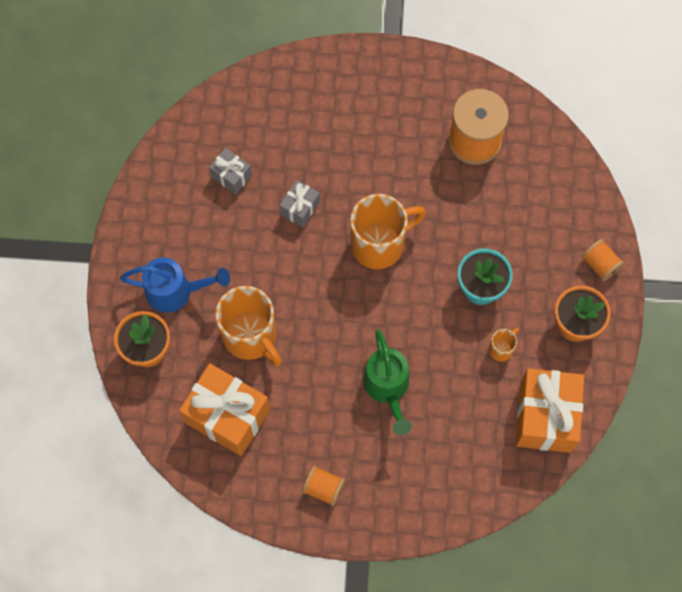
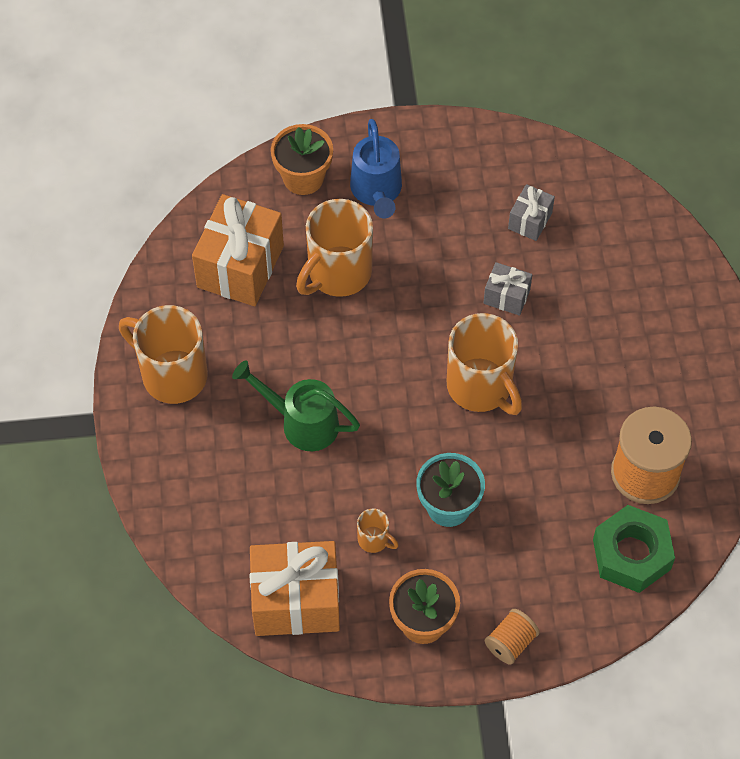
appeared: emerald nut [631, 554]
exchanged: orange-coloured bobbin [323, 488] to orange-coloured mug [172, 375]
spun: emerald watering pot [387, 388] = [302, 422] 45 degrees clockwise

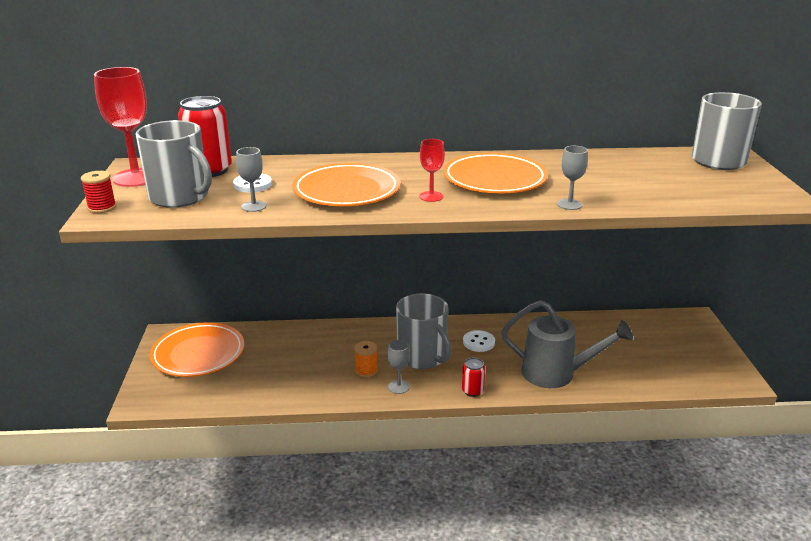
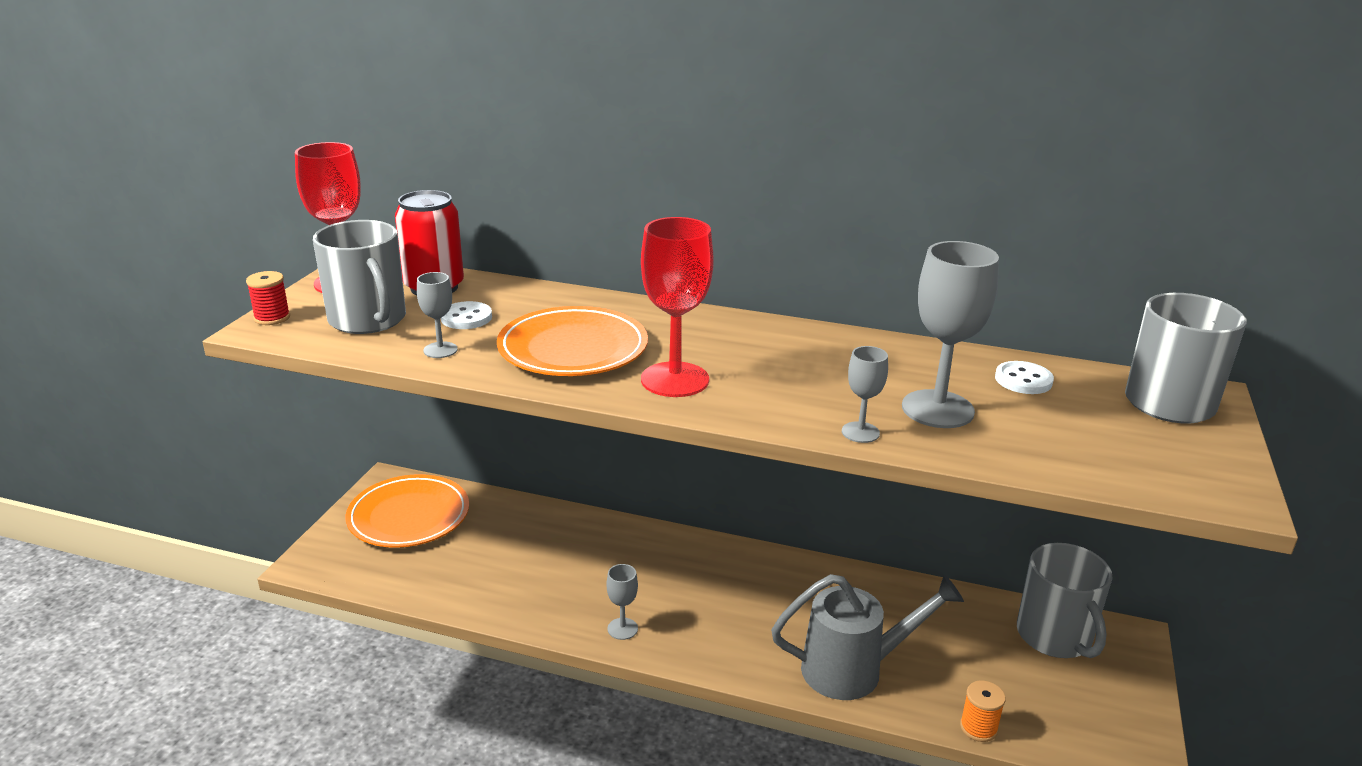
missing: orange-coloured plate [494, 179]; red can [472, 391]
appeared: grey chalice [937, 409]
relocated: grey mug [423, 357] to [1055, 637]; snow-white shirt button [478, 342] to [1023, 380]; orange-coloured bobbin [366, 371] to [978, 728]
spun: grey watering pot [556, 374] = [853, 669] 45 degrees counterclockwise
size: red chalice [431, 196] = [675, 380] x1.96

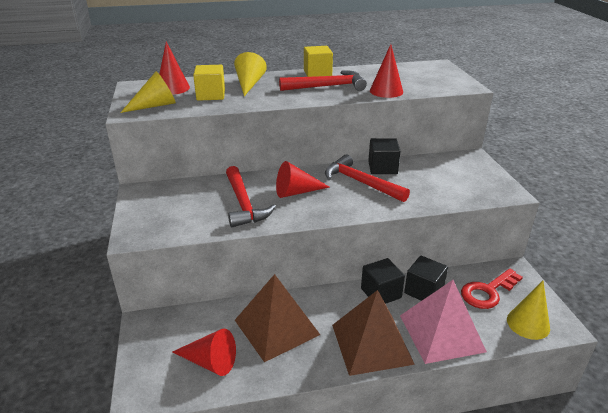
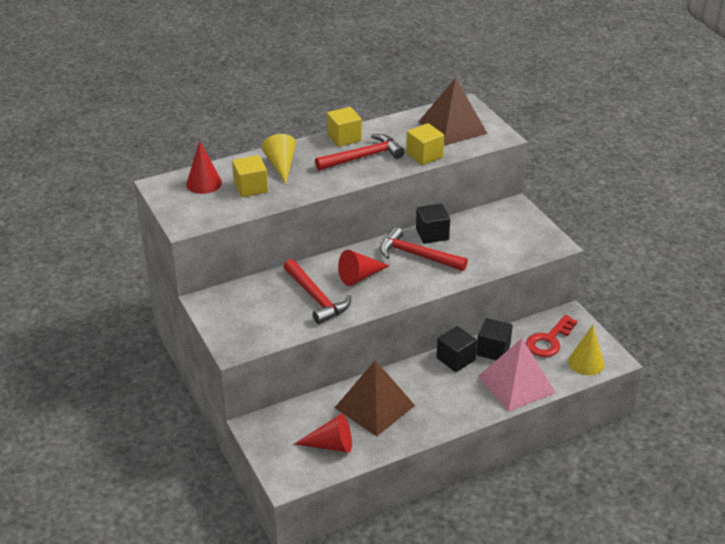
missing: yellow solid cone [155, 105]
relocated: dark brown solid pyramid [372, 344] to [452, 127]
exchanged: red solid cone [386, 91] to yellow solid cube [424, 155]

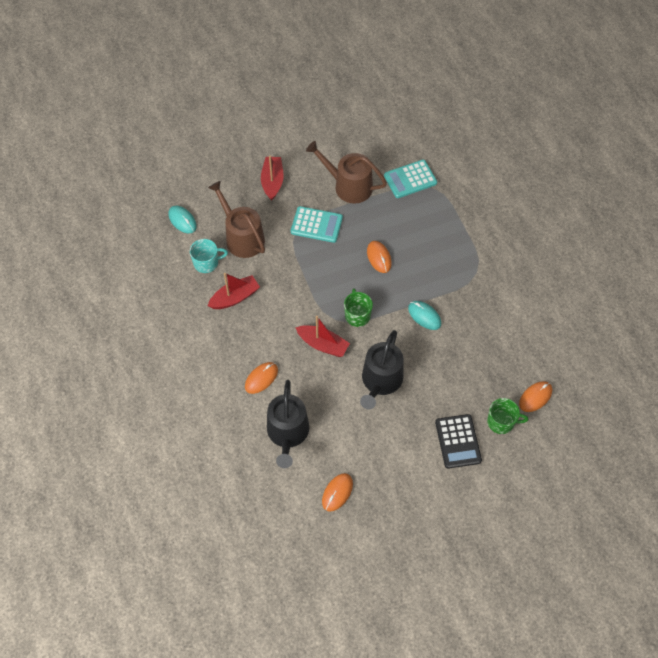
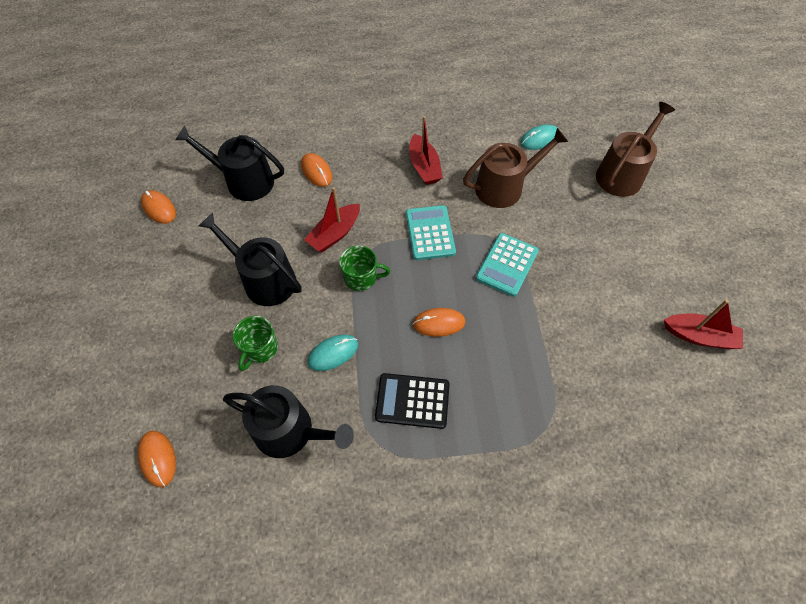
missing: aqua mug [207, 263]
appeared: ebony watering pot [290, 431]
relocated: dark brown watering pot [348, 186] to [622, 174]; red toy boat [272, 181] to [699, 336]; aqua pocket calculator [410, 179] to [430, 233]; emerald mug [501, 422] to [260, 348]; ebony pocket calculator [458, 441] to [412, 401]

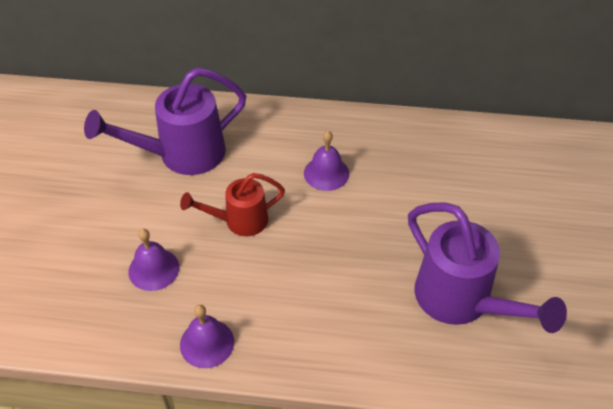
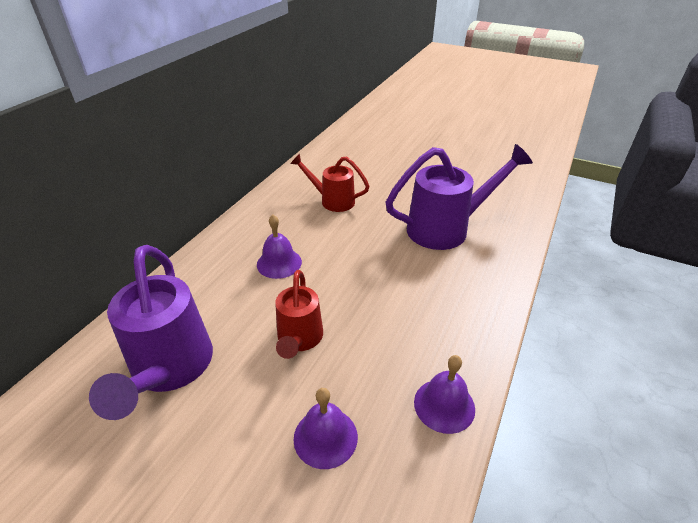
appeared: red watering pot [333, 201]

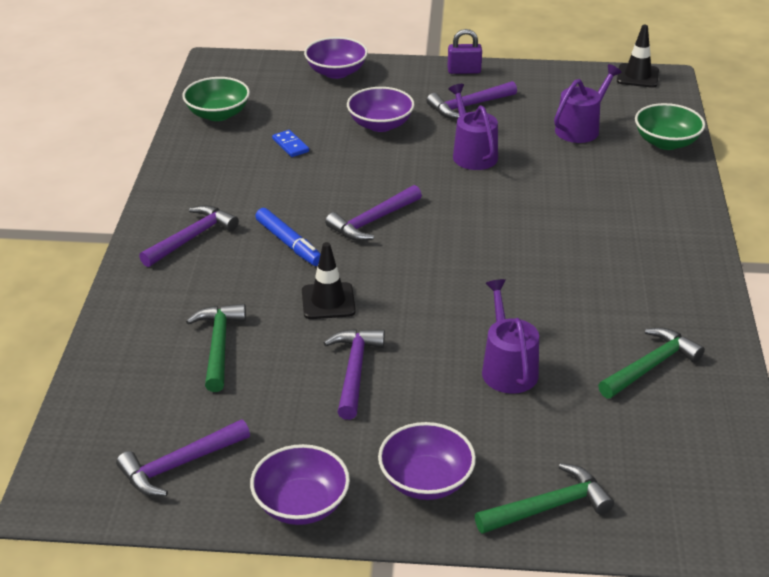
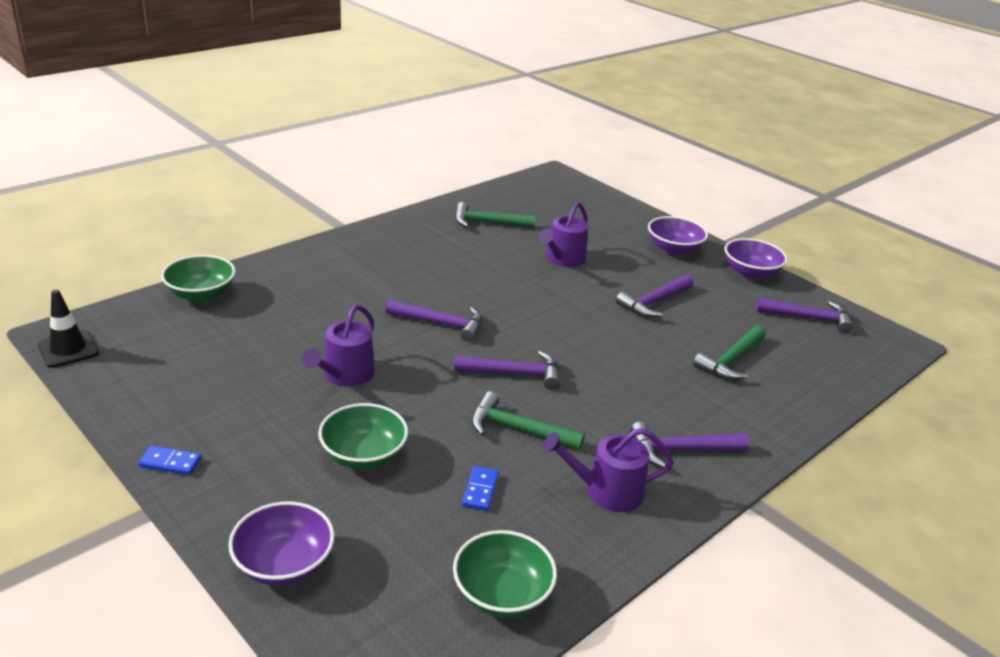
missing: royal blue marker [289, 243]; ebony traffic cone [328, 301]
relocated: purple watering pot [580, 128] to [606, 491]; purple carpenter's hammer [468, 106] to [441, 324]; emerald carpenter's hammer [548, 507] to [518, 429]
exchanged: purple lock [464, 71] to royal blue domino tile [170, 462]
colour: purple serving bowl [380, 125] to emerald serving bowl [363, 455]

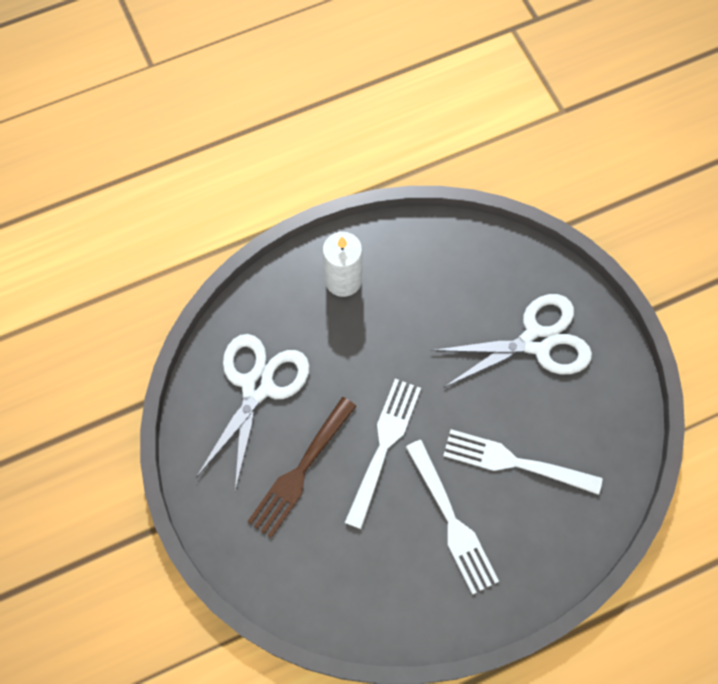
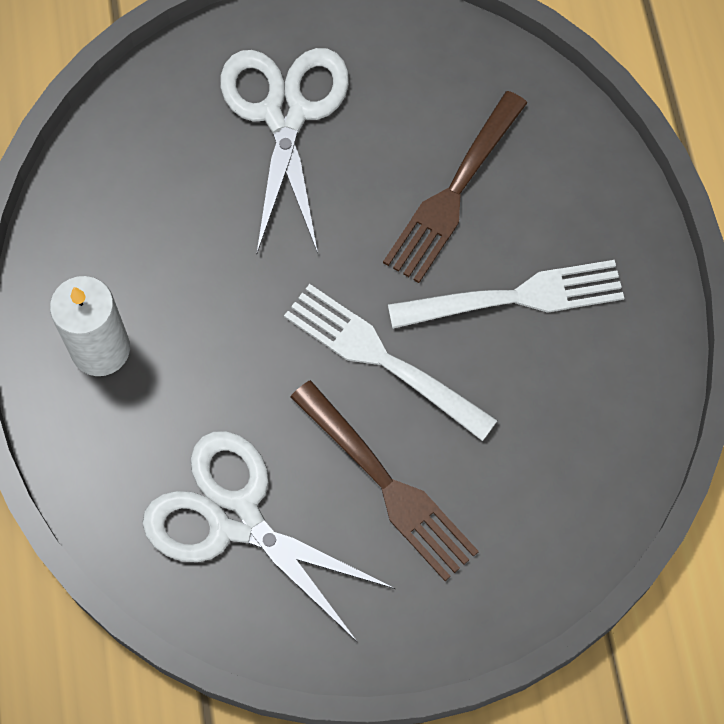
colour: snow-white fork [515, 462] to dark brown fork [453, 193]

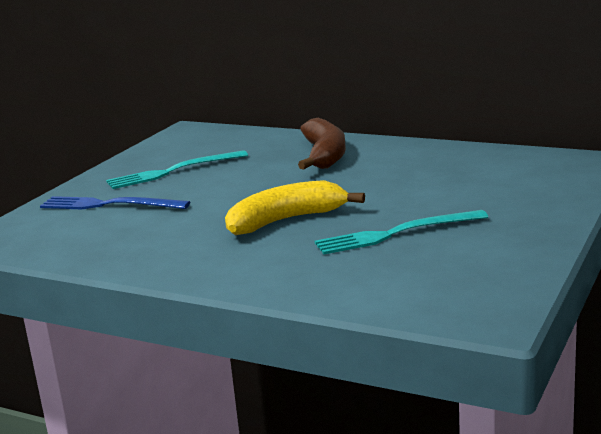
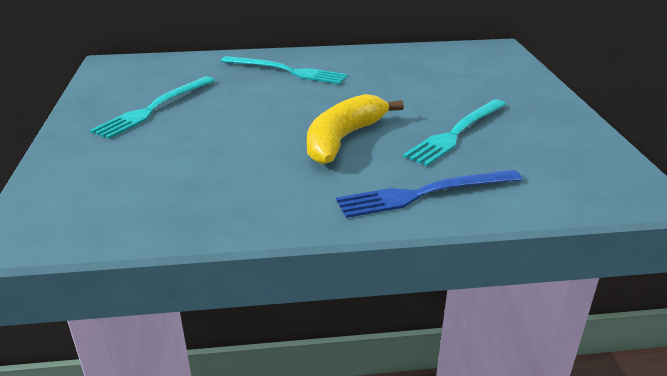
relocated: royal blue fork [109, 205] to [424, 194]
exchanged: dark brown toy banana [325, 155] to aqua fork [287, 71]

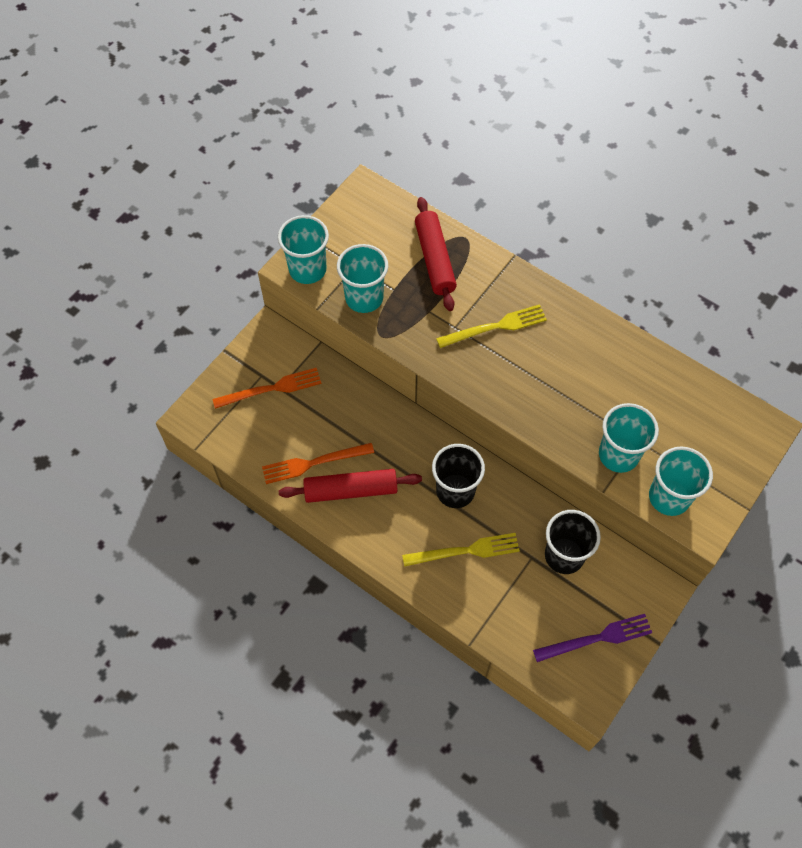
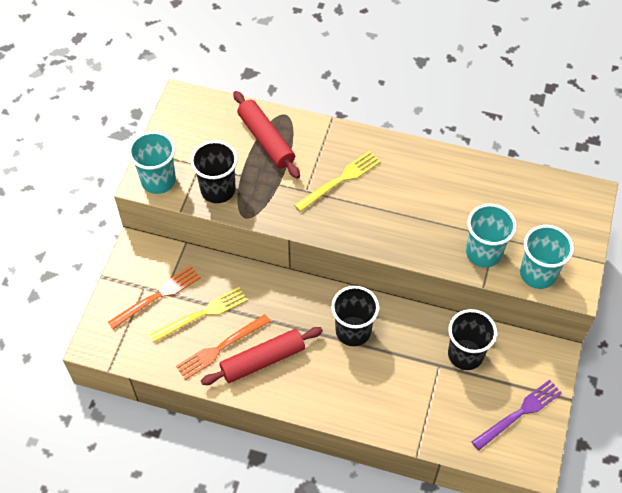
relocated: yellow fork [465, 551] to [202, 314]
colour: aqua cup [364, 298] to ebony cup [218, 190]

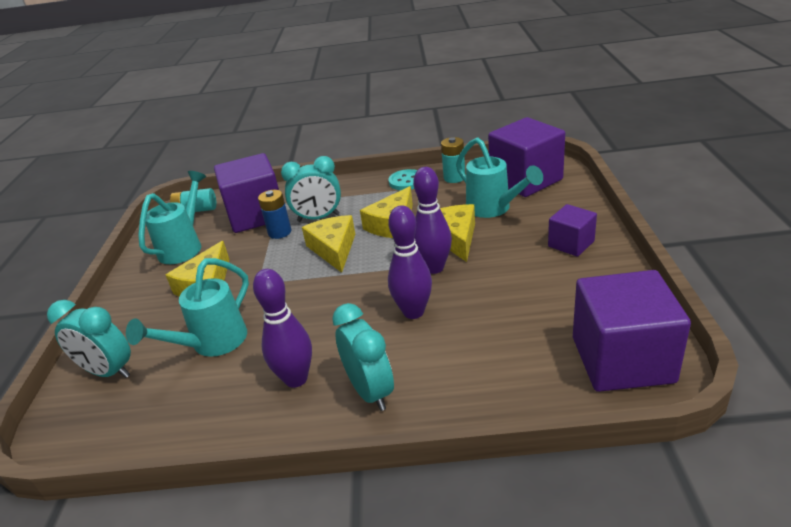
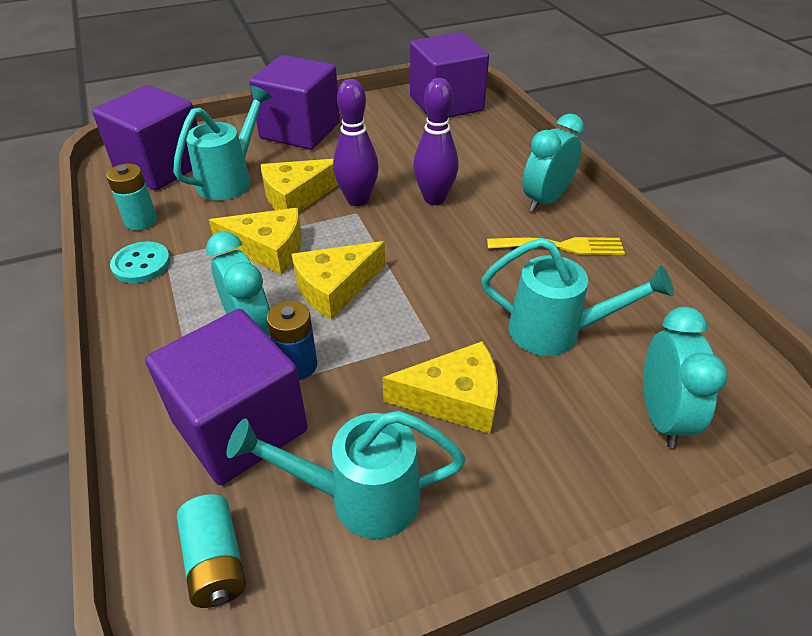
exchanged: purple skittle [296, 379] to yellow fork [561, 246]
size: purple solid cube [571, 244] = [300, 130] x1.85

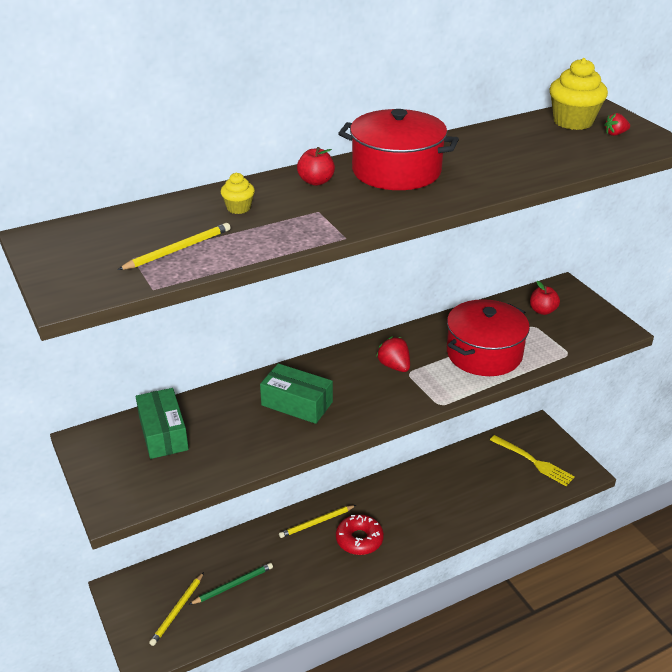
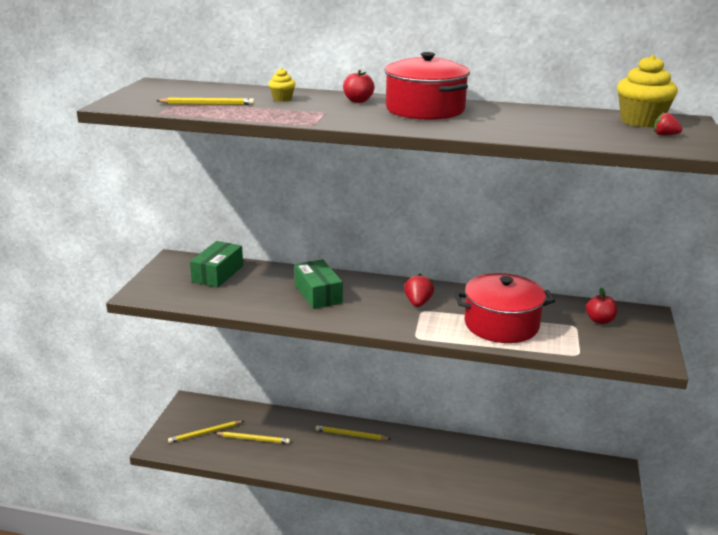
missing: yellow fork [534, 462]; red glazed donut [359, 539]
colour: emerald wooden pencil [233, 585] to yellow wooden pencil [253, 439]

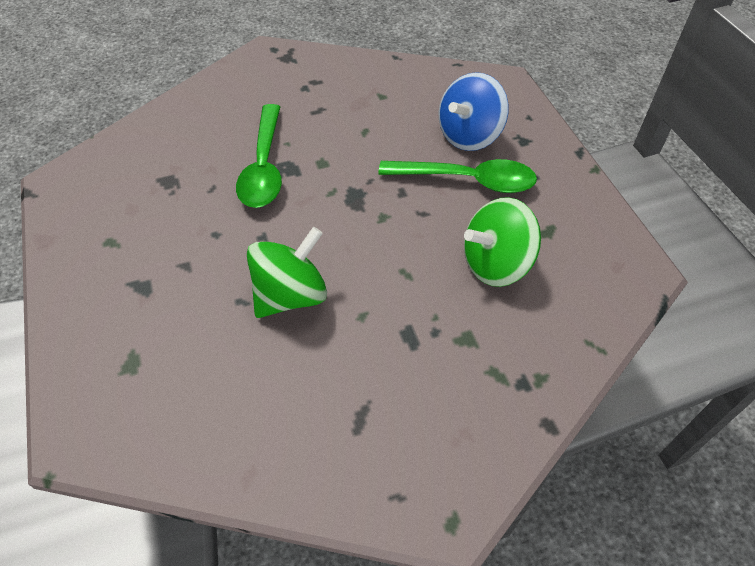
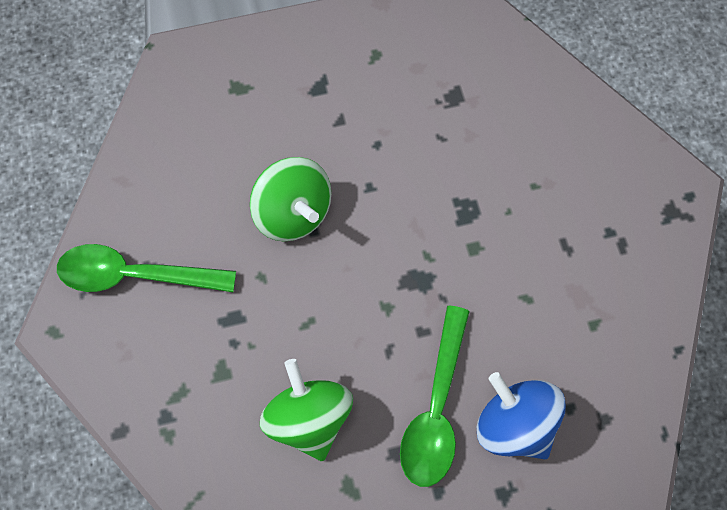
relocated: emerald tablespoon [264, 166] to [136, 275]

